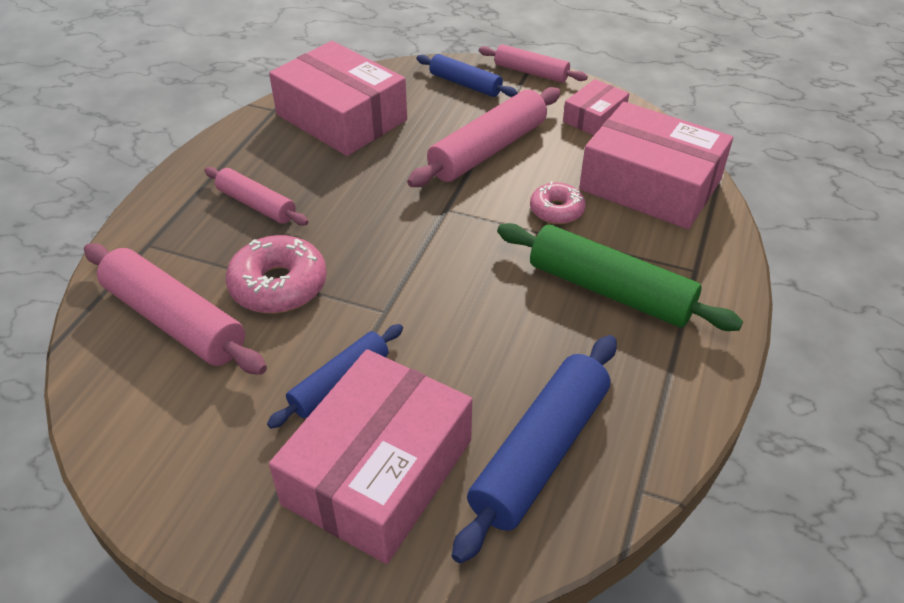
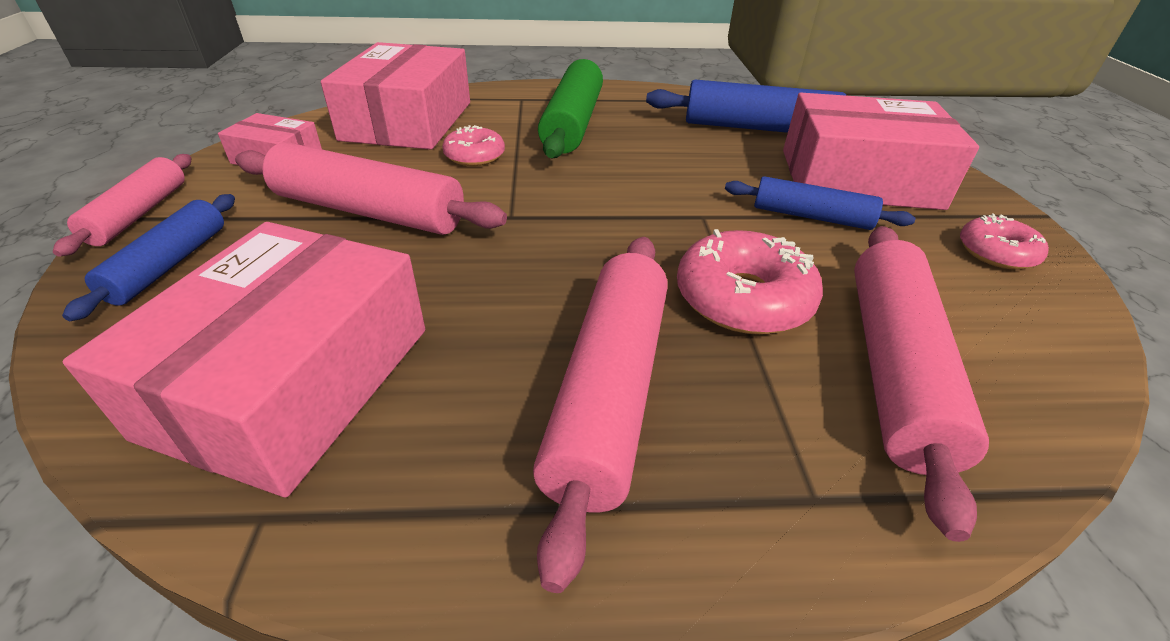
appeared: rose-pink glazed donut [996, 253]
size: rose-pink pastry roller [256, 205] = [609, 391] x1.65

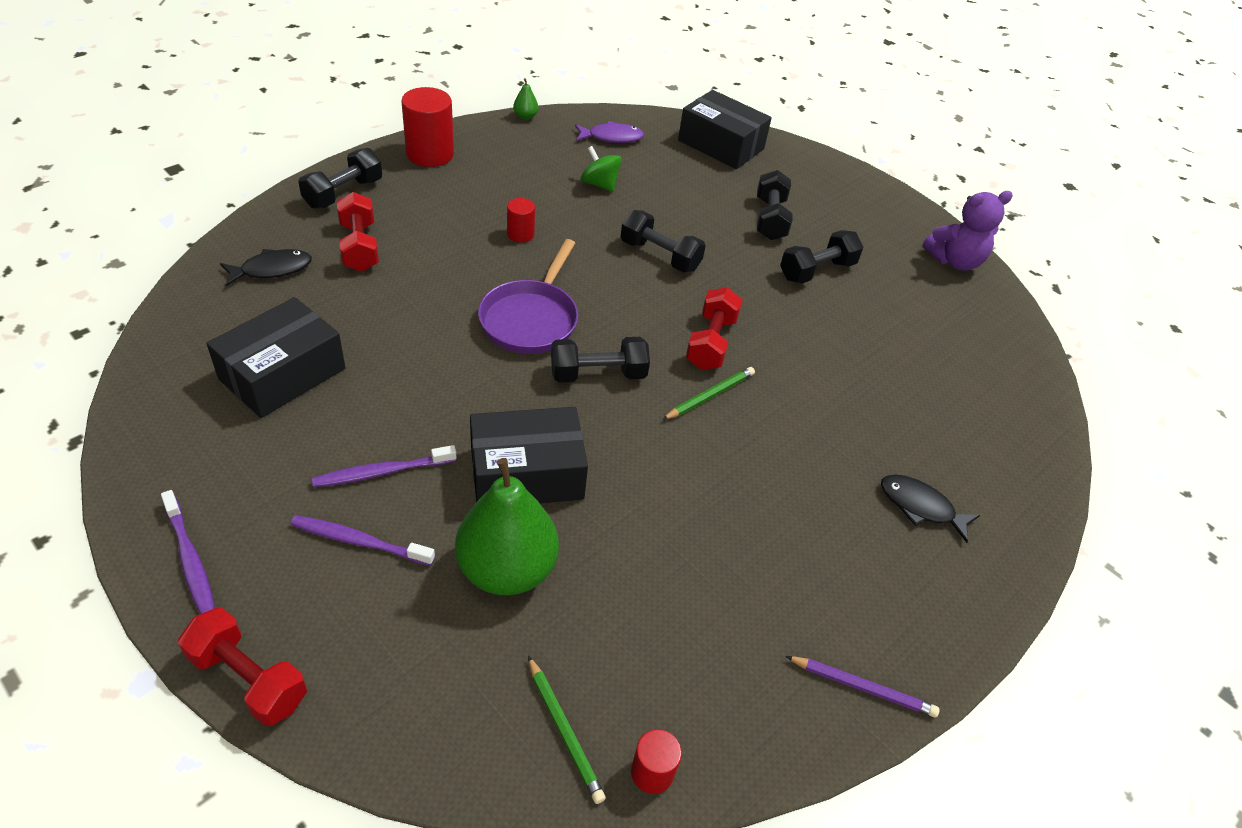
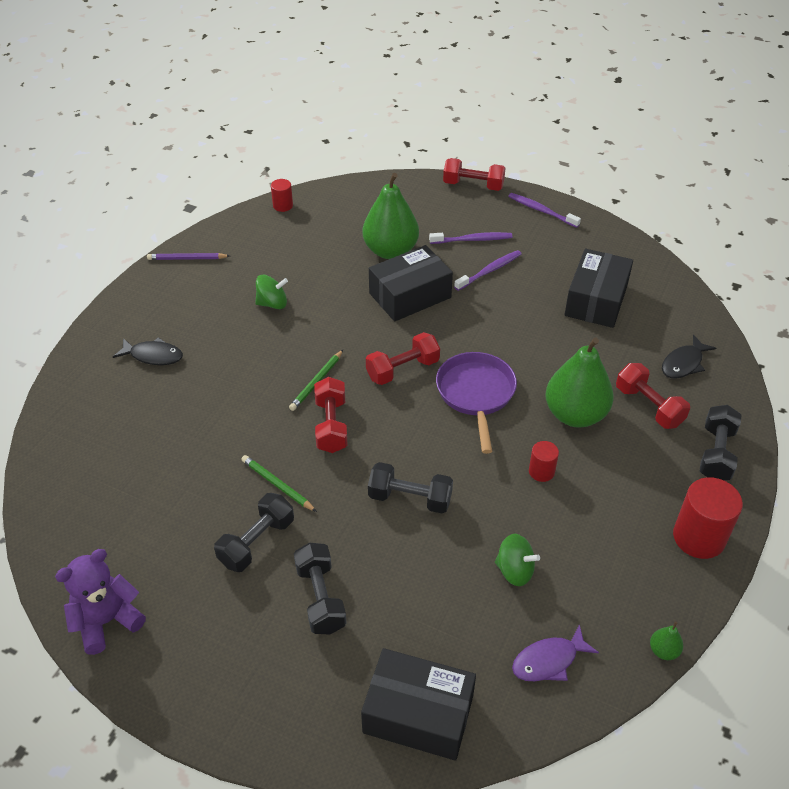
appeared: emerald toy top [272, 303]; emerald pear [575, 415]
relocated: emerald wooden pencil [564, 731] to [277, 485]
colour: ebony free weight [598, 374] to red free weight [402, 369]

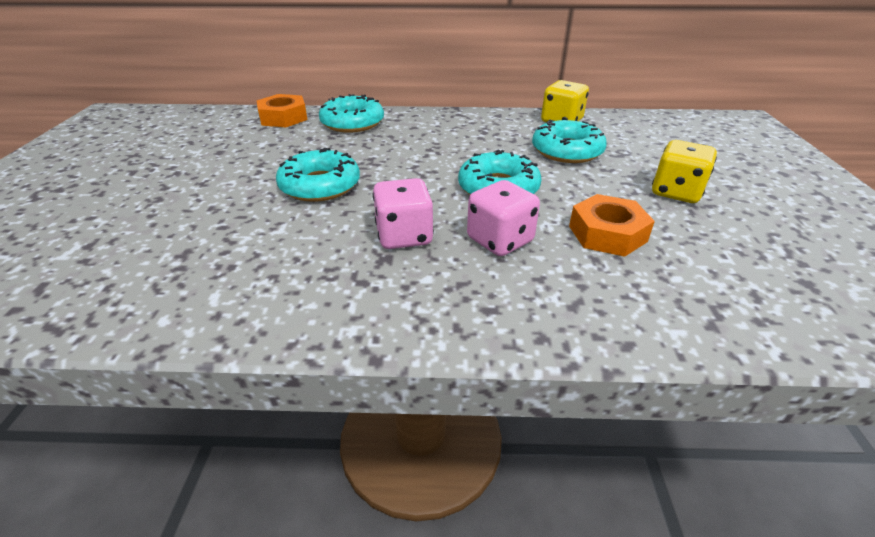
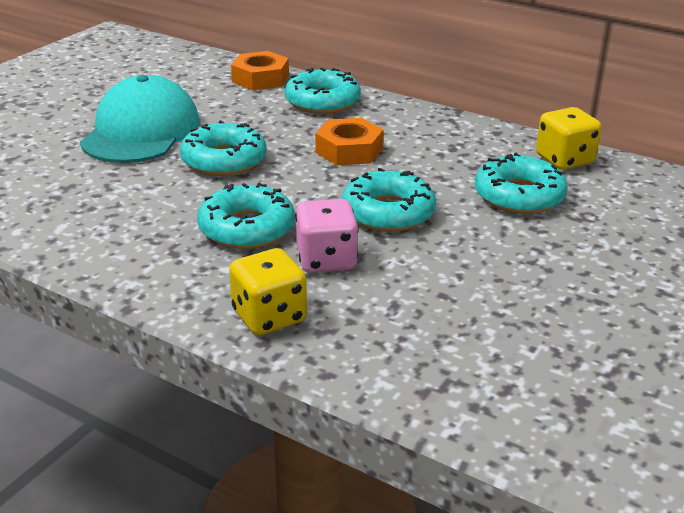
appeared: aqua peaked cap [141, 131]
relocated: yellow dice [676, 192] to [269, 316]; orange-coloured nut [607, 234] to [349, 150]
exchanged: rose-pink dice [404, 236] to aqua glazed donut [247, 228]

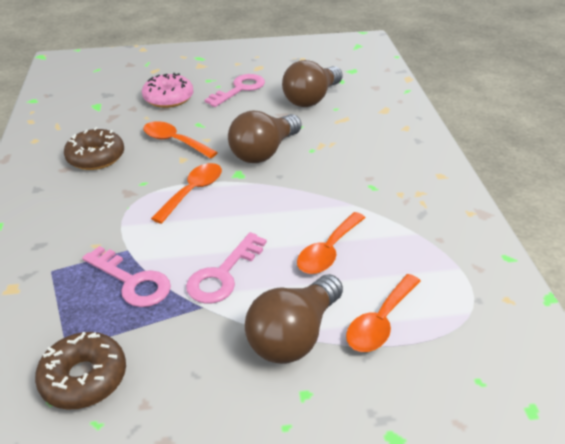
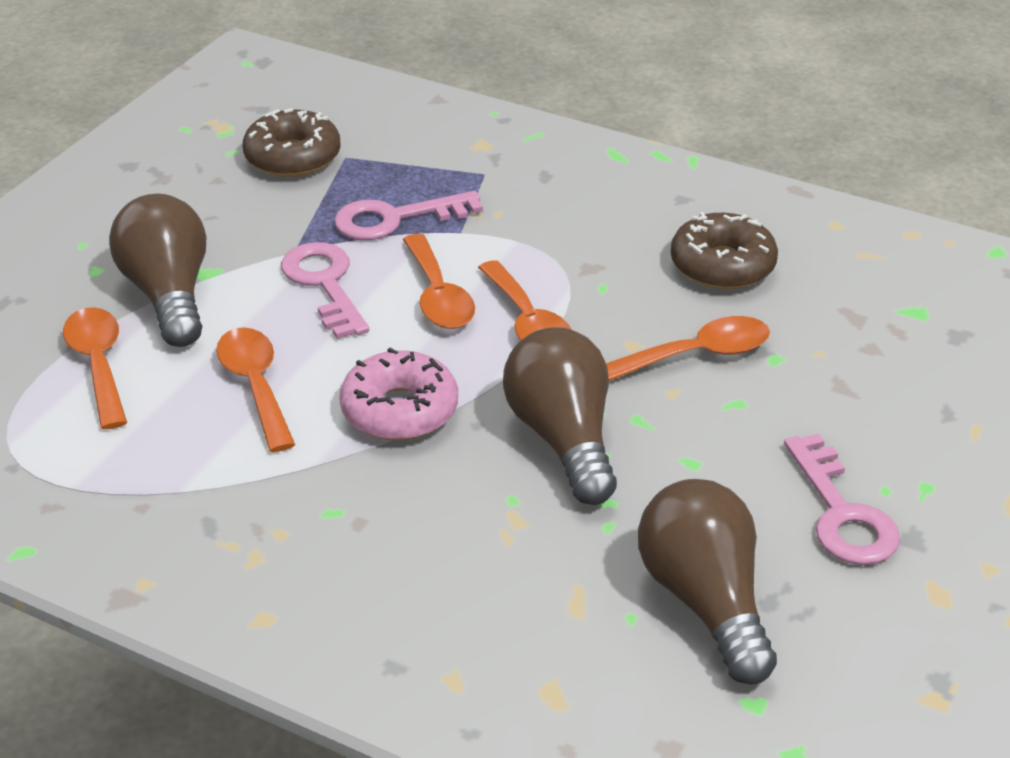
appeared: orange-coloured tablespoon [438, 296]
relocated: rose-pink glazed donut [168, 98] to [399, 410]

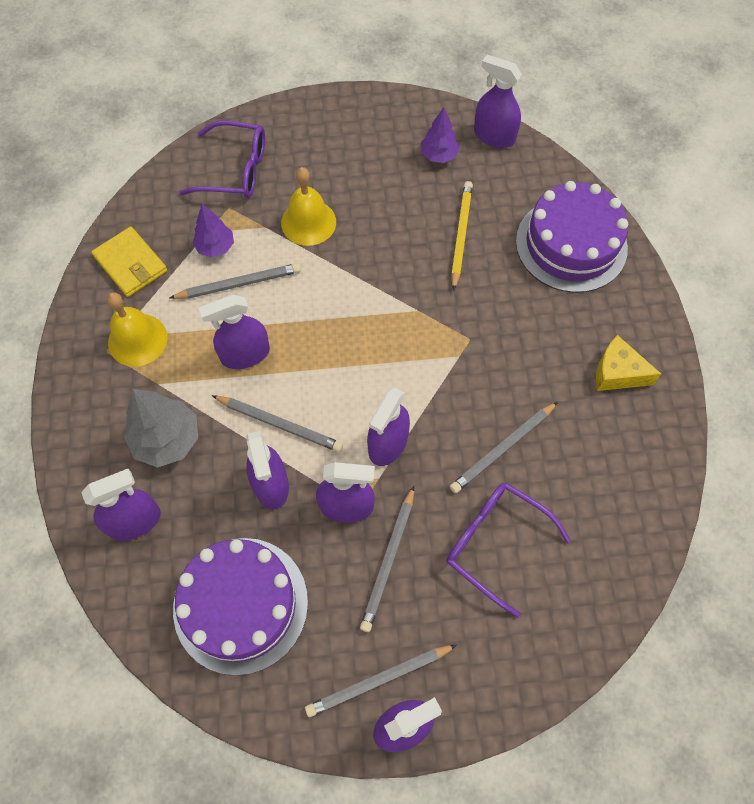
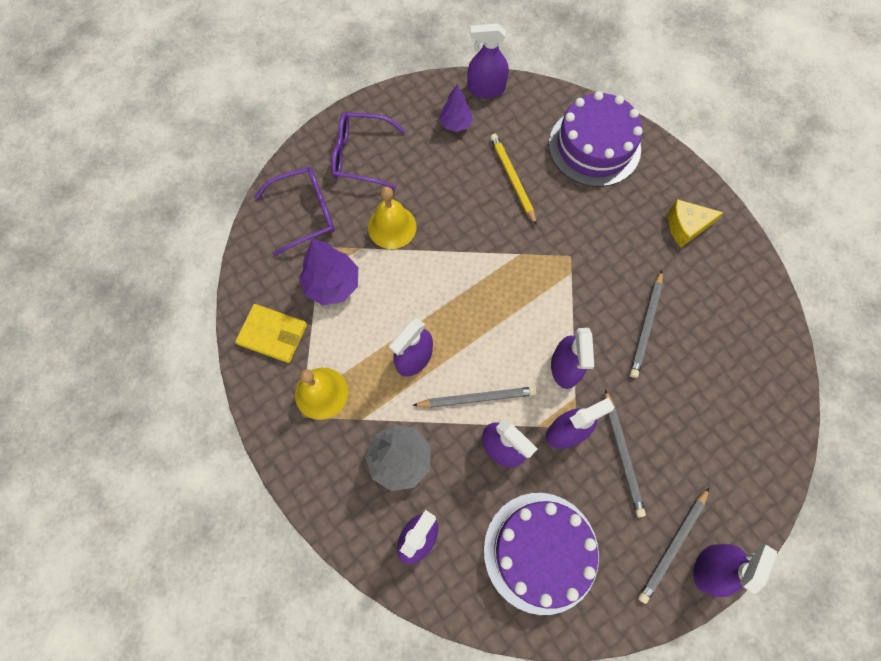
missing: grey wooden pencil [238, 284]
relocated: purple eyeglasses [495, 543] to [360, 156]
size: purple fir tree [215, 247] = [332, 284] x1.59

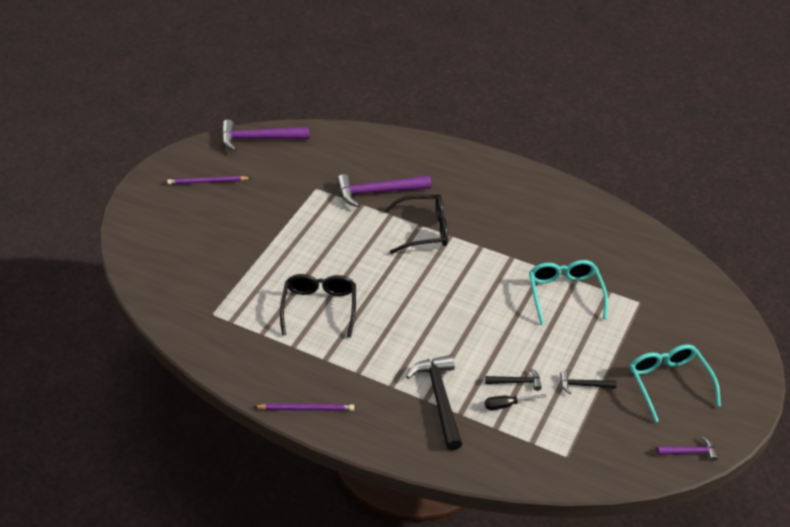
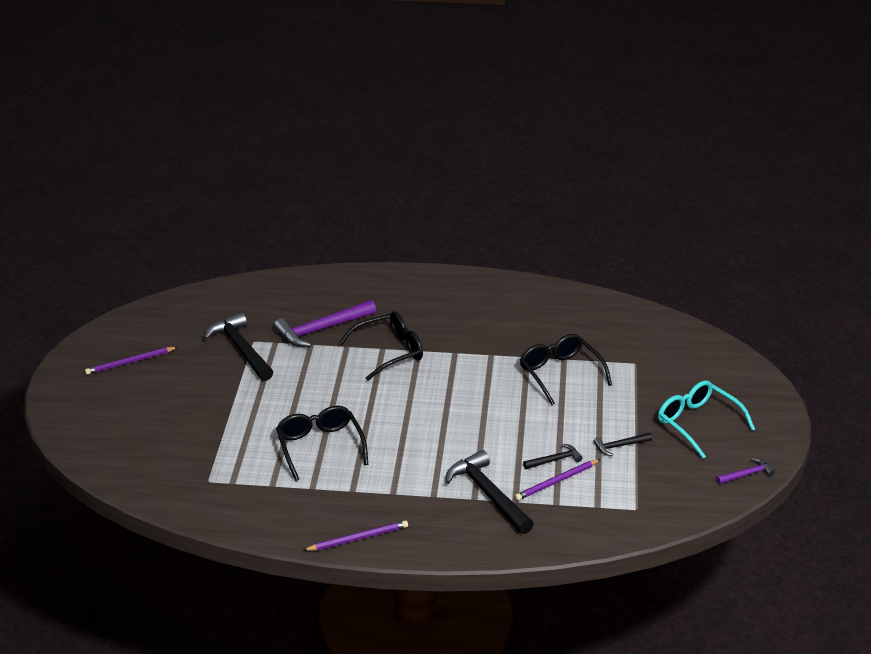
missing: purple carpenter's hammer [259, 139]
appeared: ebony carpenter's hammer [241, 349]
exchanged: ebony flat screwdriver [507, 405] to purple wooden pencil [556, 482]
colour: aqua eyeglasses [565, 294] to ebony eyeglasses [560, 374]

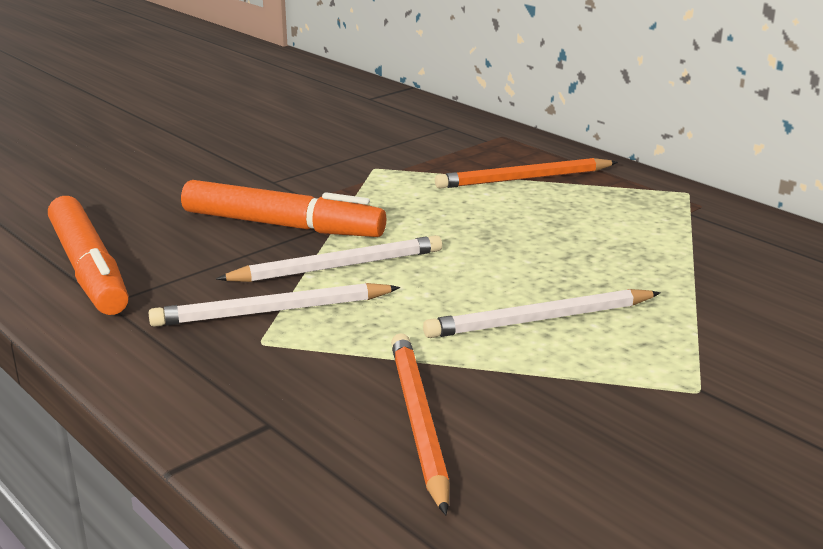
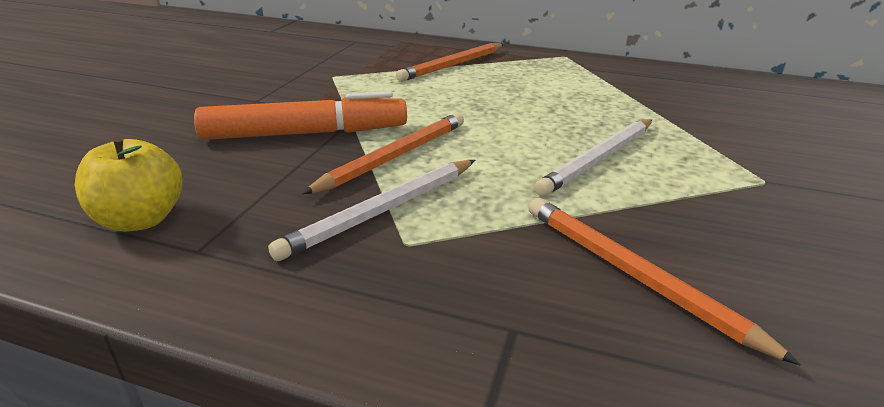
exchanged: orange-coloured marker [89, 269] to yellow apple fruit [141, 219]
colour: snow-white wooden pencil [337, 267] to orange-coloured wooden pencil [394, 156]

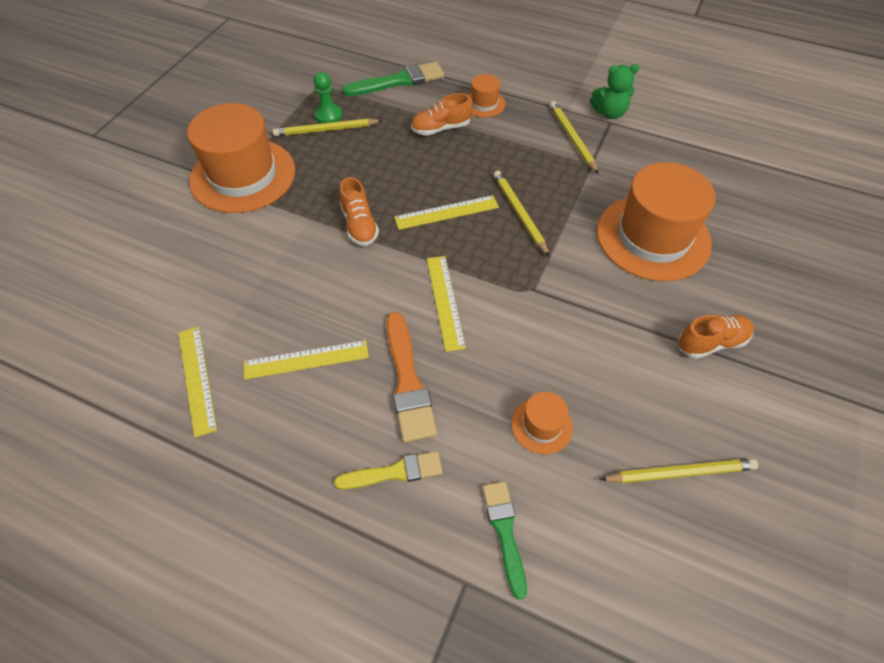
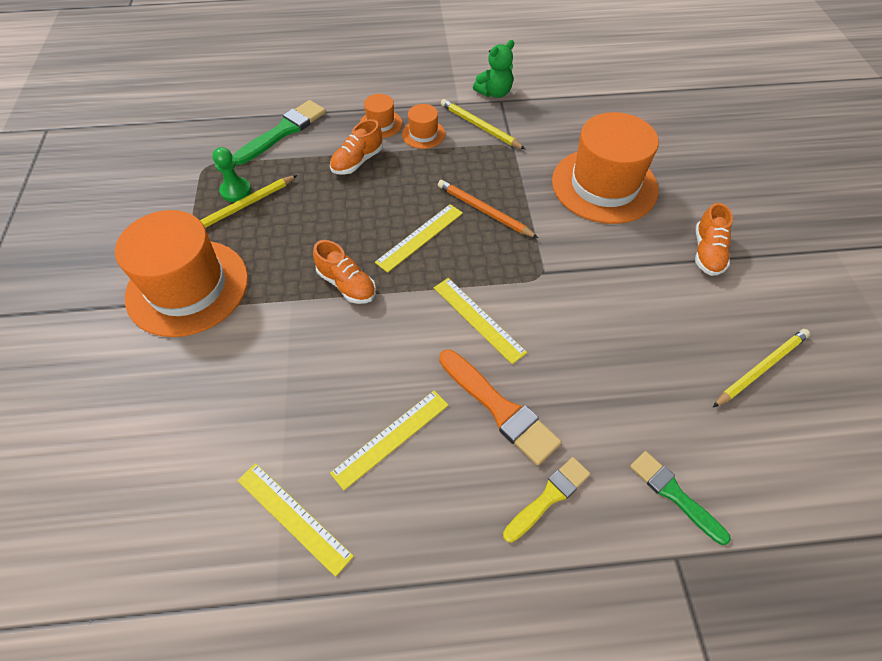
relocated: orange-coloured hat [541, 425] to [423, 134]
colour: yellow wooden pencil [519, 213] to orange-coloured wooden pencil [484, 211]
spun: orange-coloured sneaker [711, 343] = [707, 252] 150 degrees clockwise

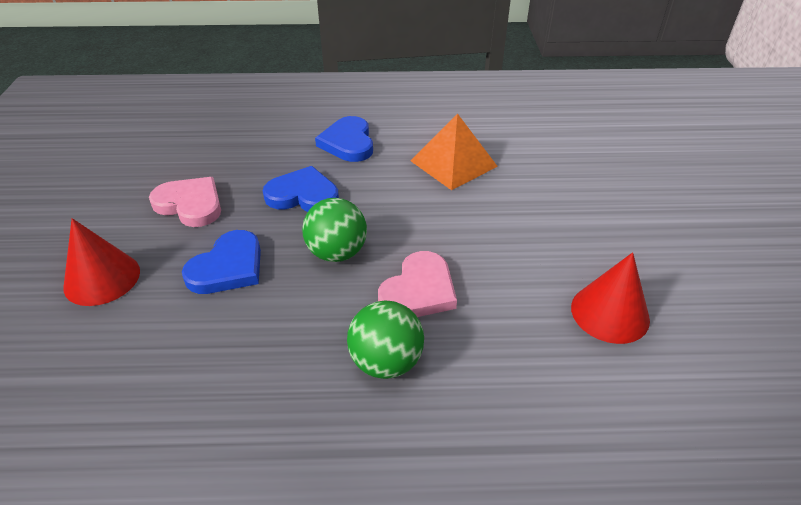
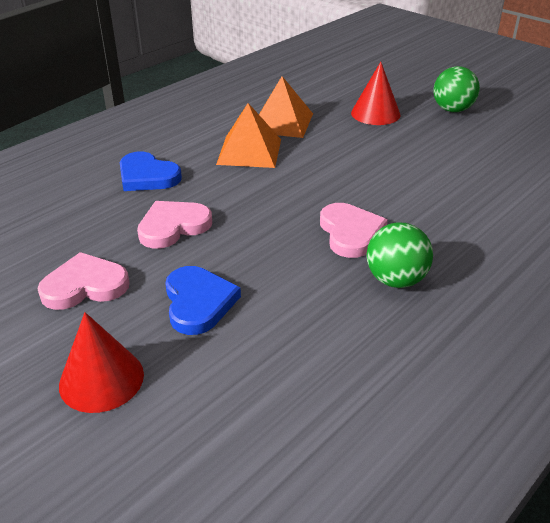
appeared: orange-coloured solid pyramid [281, 122]
relocated: emerald play ball [337, 253] to [452, 110]; red solid cone [610, 313] to [375, 113]
colour: royal blue love heart [303, 195] to rose-pink love heart [173, 227]

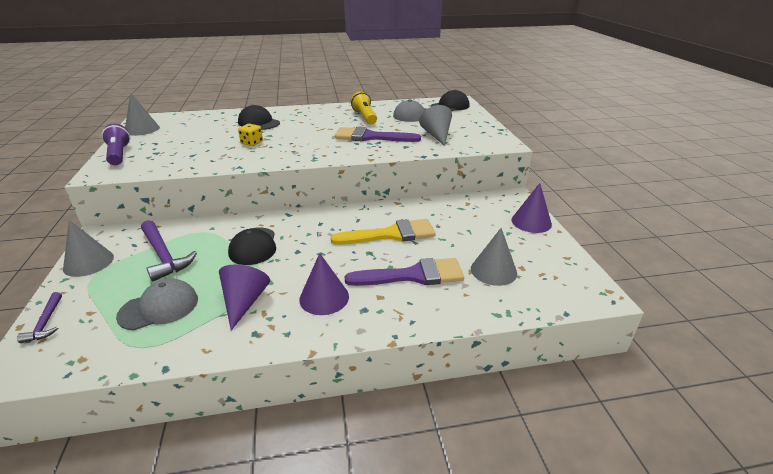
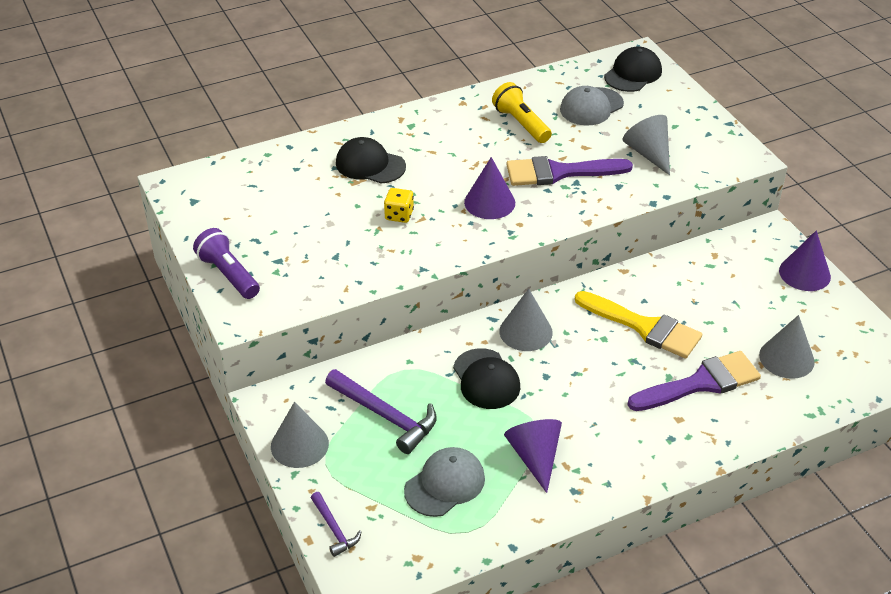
relocated: grey solid cone [142, 129] to [526, 332]; purple solid cone [324, 297] to [489, 202]
spun: yellow paintbrush [391, 234] = [644, 327] 60 degrees clockwise

